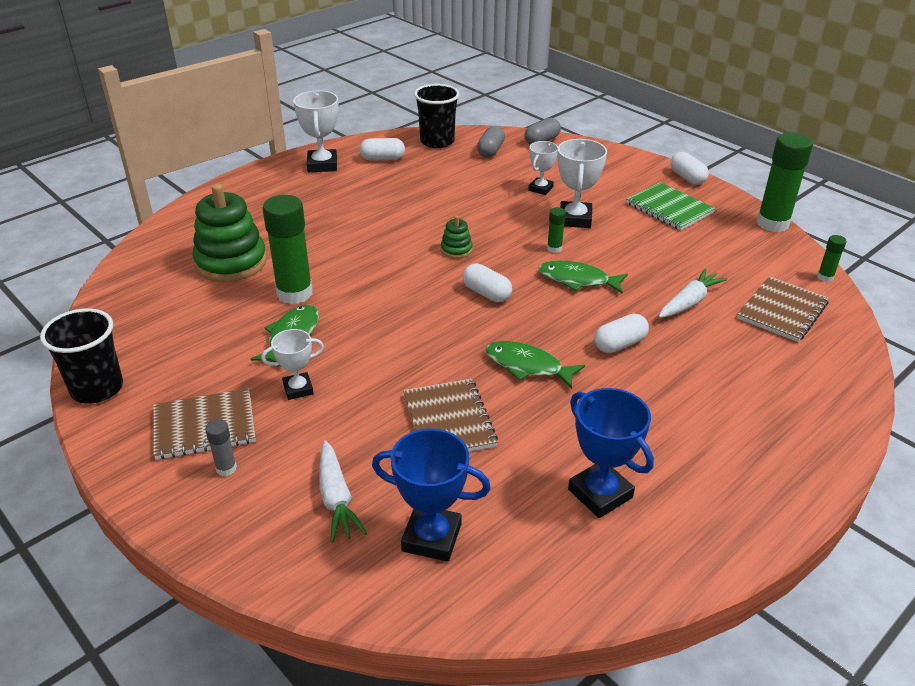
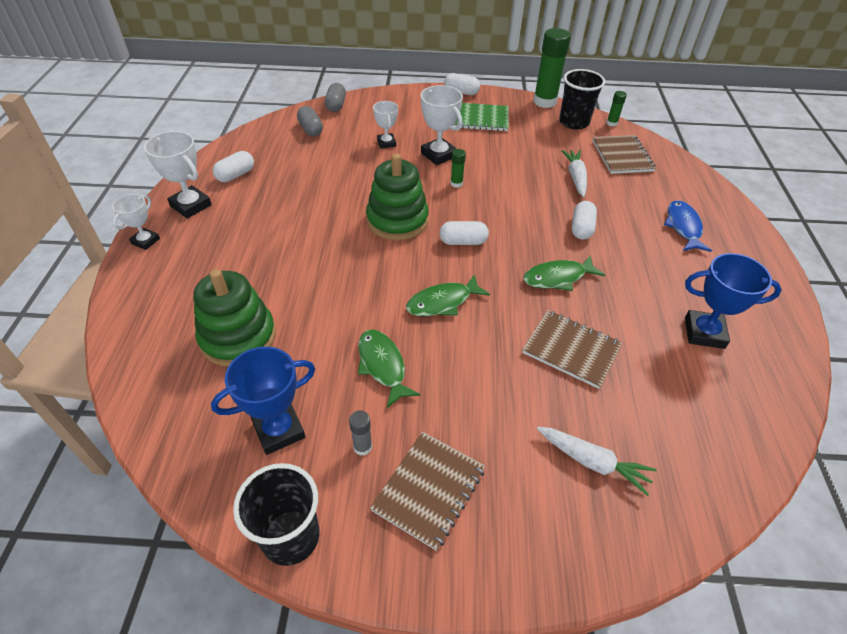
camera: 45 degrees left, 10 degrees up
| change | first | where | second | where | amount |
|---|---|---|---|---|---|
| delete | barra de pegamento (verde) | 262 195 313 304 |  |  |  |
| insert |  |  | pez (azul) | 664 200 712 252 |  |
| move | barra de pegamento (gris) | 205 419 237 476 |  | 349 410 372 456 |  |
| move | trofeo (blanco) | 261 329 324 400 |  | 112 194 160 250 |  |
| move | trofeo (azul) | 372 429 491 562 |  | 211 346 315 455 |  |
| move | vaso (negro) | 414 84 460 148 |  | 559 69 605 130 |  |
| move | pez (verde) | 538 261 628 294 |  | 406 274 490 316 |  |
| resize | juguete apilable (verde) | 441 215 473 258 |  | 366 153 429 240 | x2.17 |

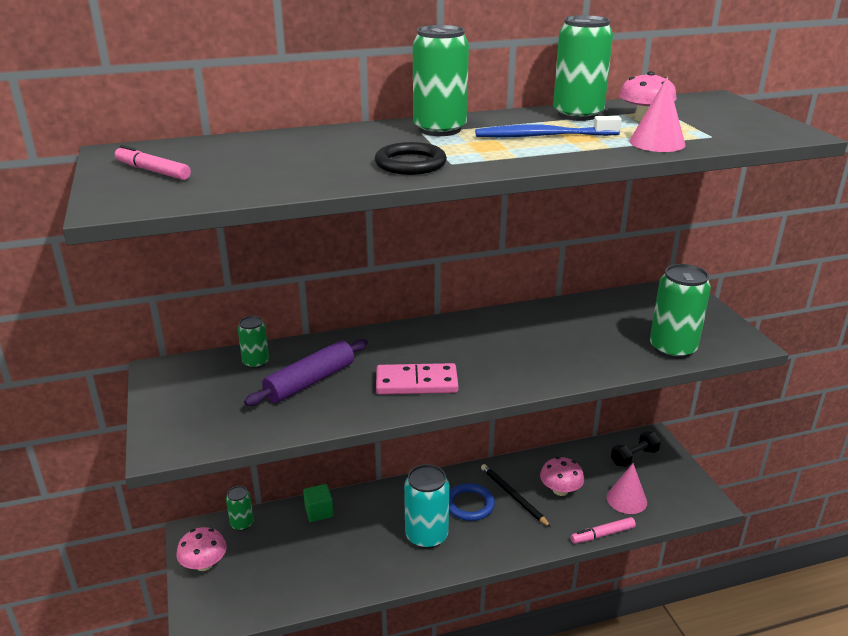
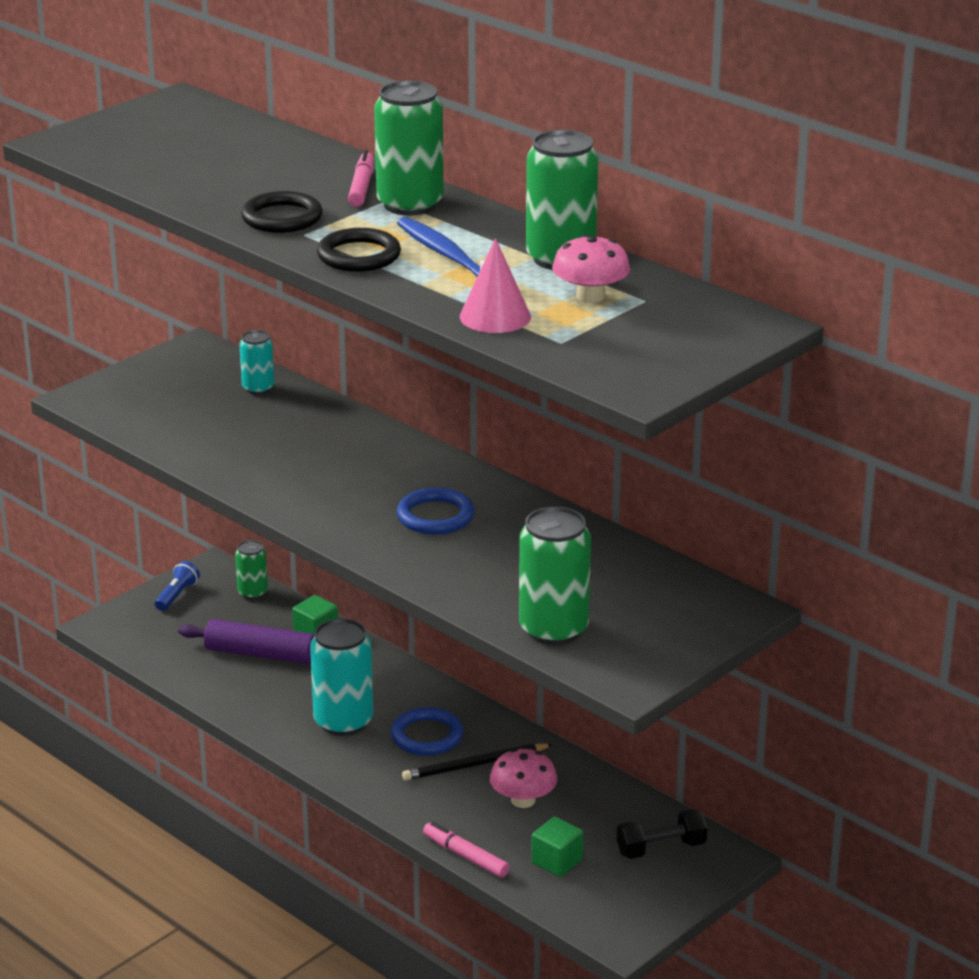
camera: 60 degrees right, 0 degrees up
| change | first | where | second | where | amount |
|---|---|---|---|---|---|
| delete | ficha de dominó (rosa) | 376 363 458 395 |  |  |  |
| insert |  |  | anillo (negro) | 317 228 401 272 |  |
| insert |  |  | anillo (azul) | 397 488 474 534 |  |
| move | rotulador (rosa) | 115 145 191 180 |  | 348 150 374 207 |  |
| move | rodillo (morado) | 244 339 368 406 |  | 178 619 315 664 |  |
| replace | seta (rosa) | 177 527 227 571 | lámpara de mano (azul) | 155 561 200 611 |  |
| replace | cono (rosa) | 606 463 647 514 | cubo (verde) | 531 817 583 877 |  |
| recolor | lata (verde) | 238 316 269 369 | lata (turquesa) | 239 330 274 394 |  |
| rotate | lápiz (negro) | 481 464 551 527 |  | 402 743 553 781 | 135 degrees counterclockwise |
| rotate | mancuerna (negro) | 611 431 661 467 |  | 617 809 708 859 | 45 degrees counterclockwise |

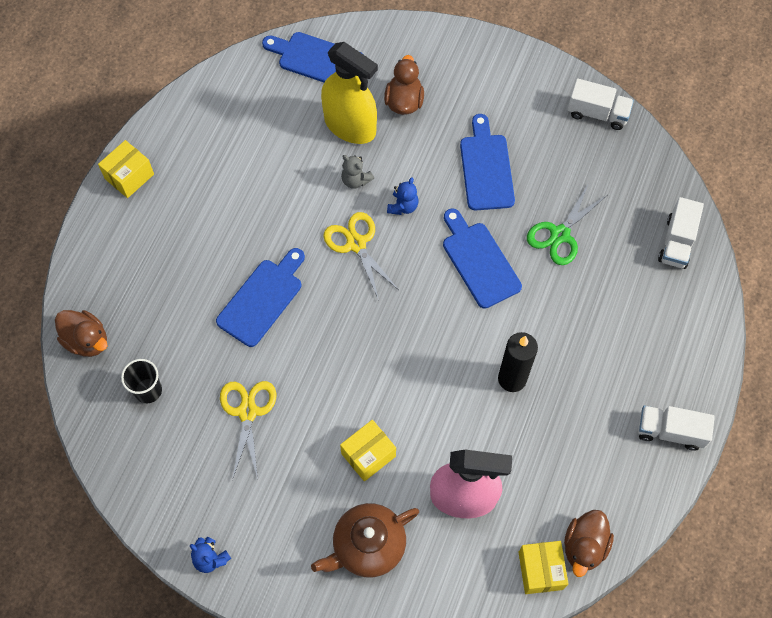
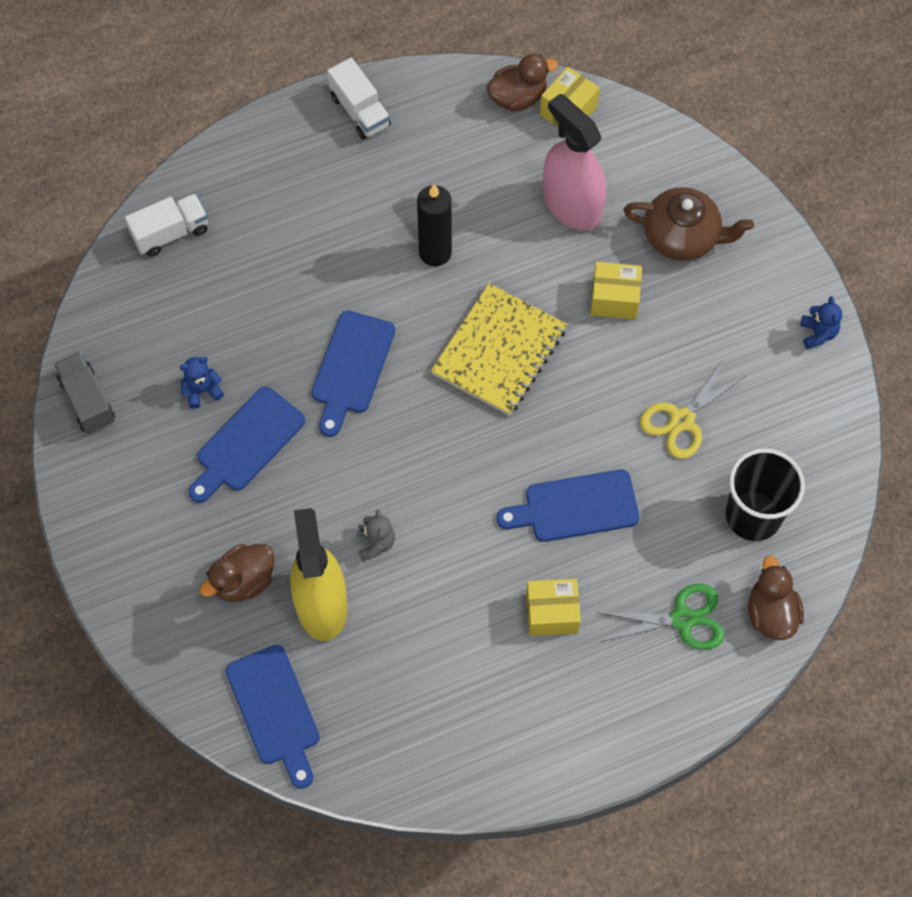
camera: 135 degrees left, 0 degrees up
| change | first | where | second | where | amount |
|---|---|---|---|---|---|
| delete | tijeras (amarillo) | 323 212 400 300 |  |  |  |
| insert |  |  | cuaderno (amarillo) | 431 283 567 416 |  |
| move | caja (amarillo) | 98 140 154 198 |  | 526 579 581 636 |  |
| move | osito (azul) | 387 177 419 215 |  | 180 357 224 409 |  |
| move | tijeras (verde) | 527 183 607 265 |  | 596 584 725 650 |  |
| recolor | camión (blanco) | 567 78 634 130 | camión (gris) | 54 352 115 434 |  |
| resize | vaso (negro) | 121 359 162 403 |  | 726 448 805 541 | x1.69 |

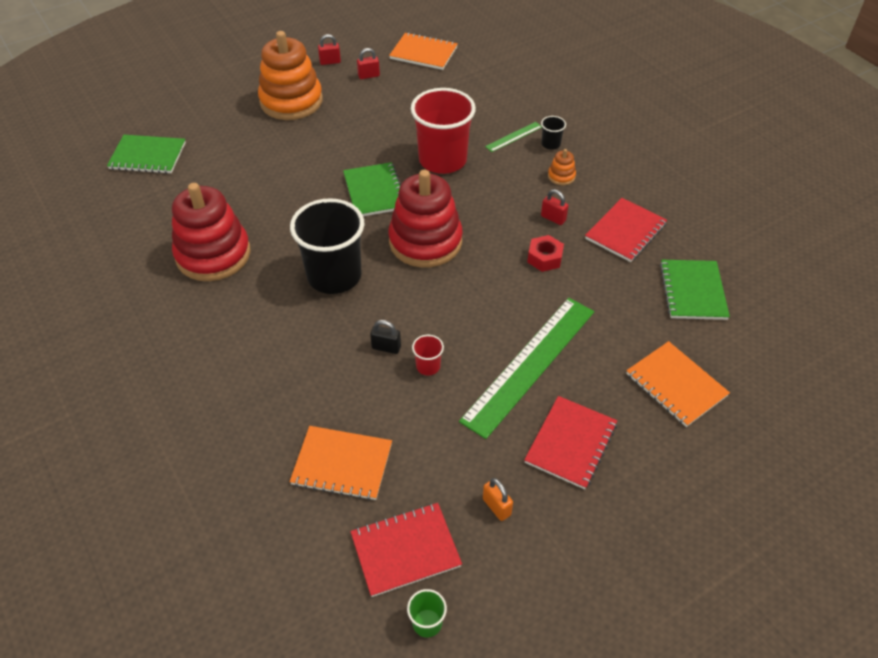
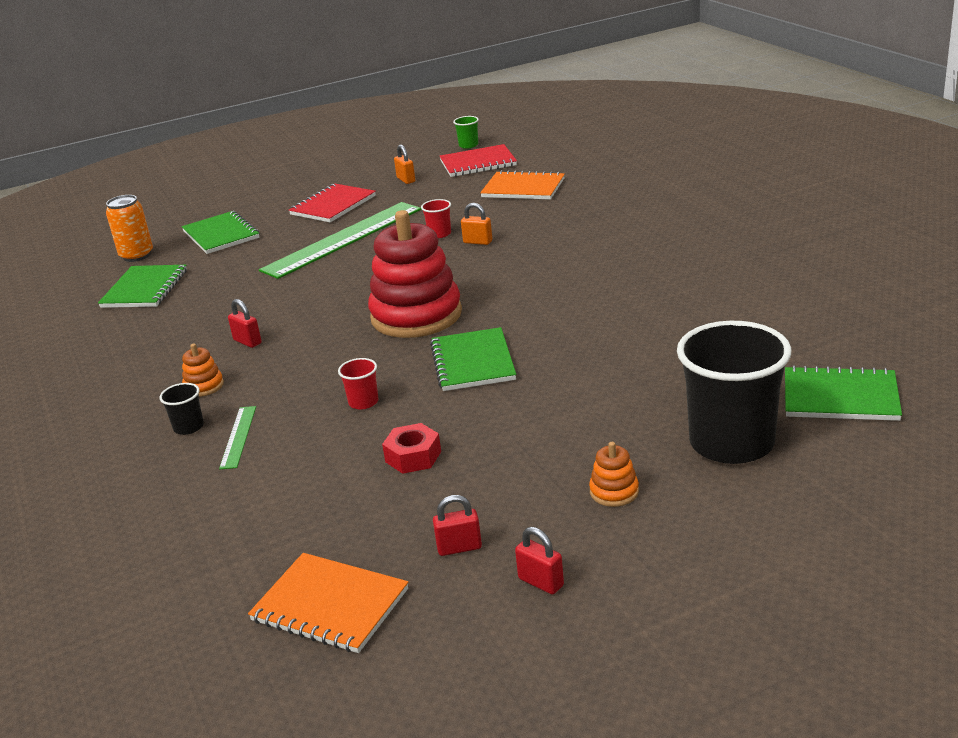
camera: 170 degrees left, 20 degrees down
| change | first | where | second | where | amount |
|---|---|---|---|---|---|
| delete | juguete apilable (rojo) | 172 183 251 281 |  |  |  |
| delete | cuaderno (rojo) | 585 198 667 262 |  |  |  |
| insert |  |  | lata (naranja) | 106 195 153 262 |  |
| move | vaso (negro) | 290 198 364 294 |  | 677 321 791 464 |  |
| move | tuerca (rojo) | 527 235 564 272 |  | 382 423 441 474 |  |
| recolor | candado (negro) | 370 320 401 354 | candado (naranja) | 461 203 492 245 |  |
| recolor | cuaderno (naranja) | 626 341 730 427 | cuaderno (verde) | 182 211 260 254 |  |
| rotate | candado (rojo) | 318 34 341 65 |  | 515 527 564 594 | 45 degrees clockwise |
| rotate | regla (verde) | 485 122 542 152 |  | 219 406 256 469 | 60 degrees counterclockwise |
| resize | juguete apilable (naranja) | 258 31 323 120 |  | 589 442 639 507 | x0.40 |
| resize | vaso (rojo) | 411 88 476 174 |  | 338 358 379 409 | x0.41 |

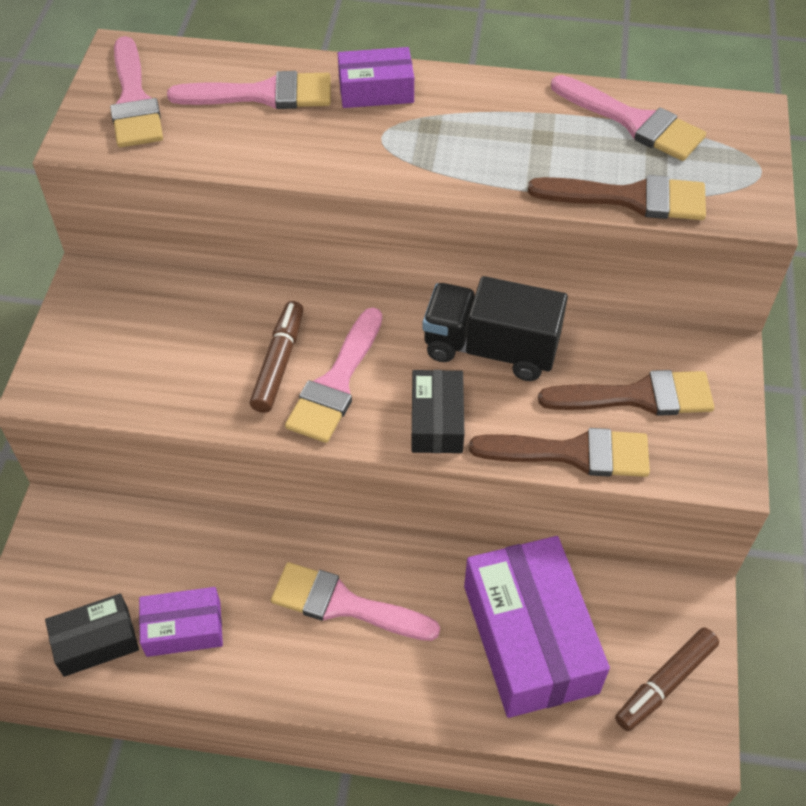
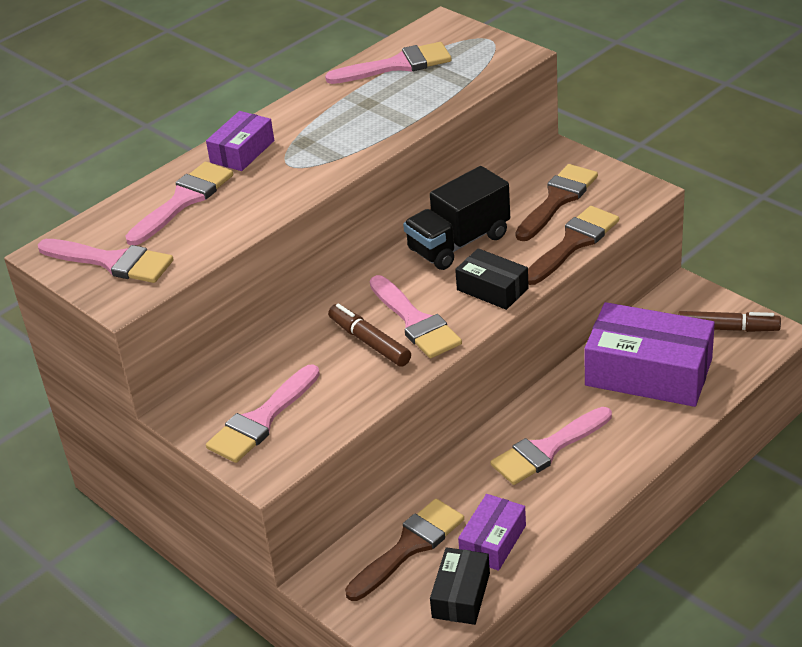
camera: 50 degrees left, 15 degrees down
| change | first | where | second | where | amount |
|---|---|---|---|---|---|
| insert |  |  | pincel (rosa) | 206 364 320 463 |  |
| move | pincel (marrón) | 528 175 706 220 |  | 345 499 464 601 |  |
| rotate | rotulador (marrón) | 615 628 719 731 |  | 678 311 781 332 | 75 degrees counterclockwise |

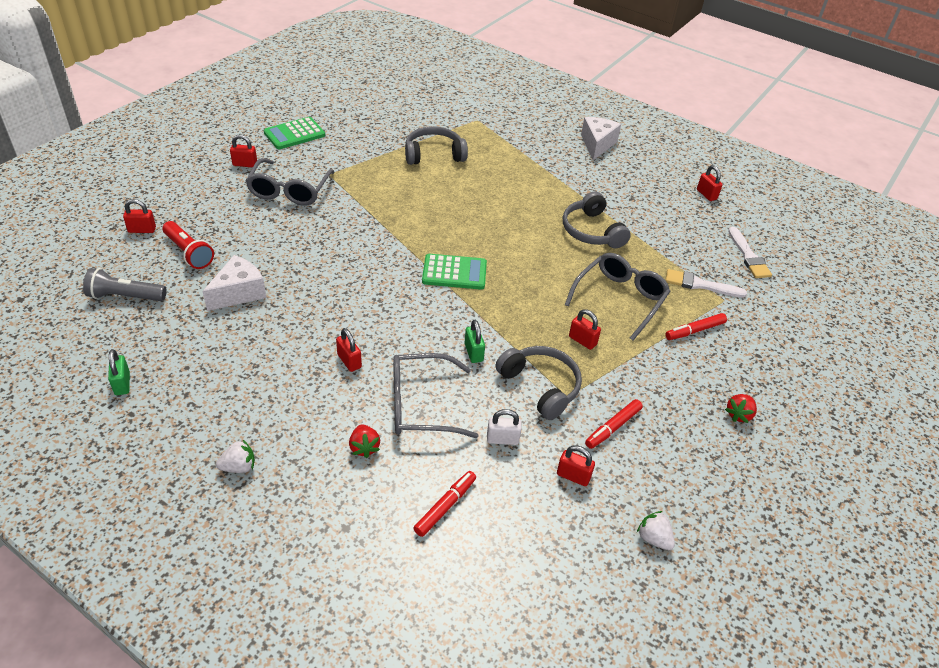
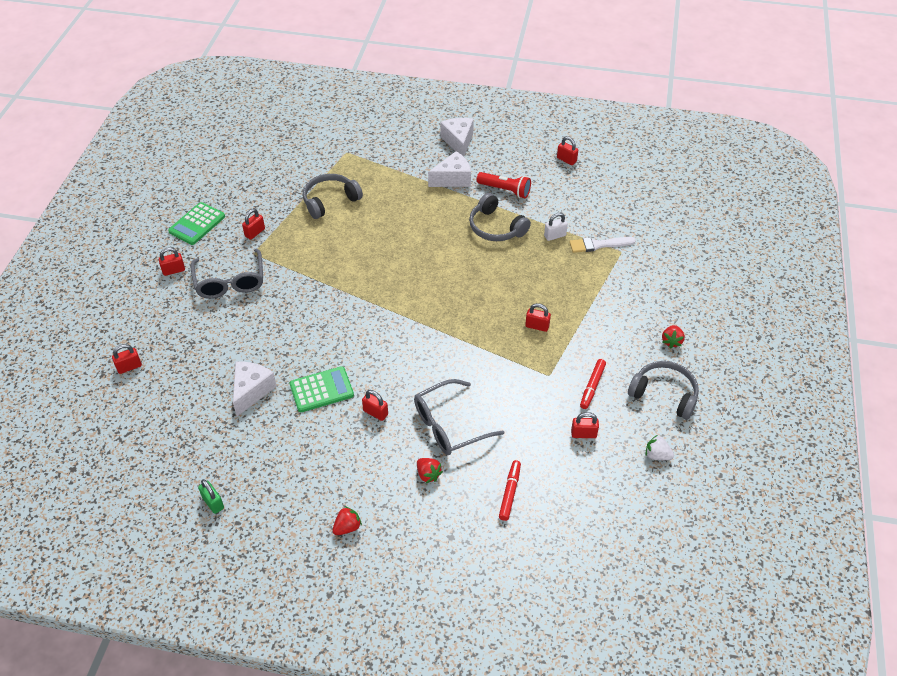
camera: 20 degrees left, 5 degrees up
| change | first | where | second | where | amount |
|---|---|---|---|---|---|
| delete | lámpara de mano (gris) | 83 268 167 301 |  |  |  |
| delete | candado (verde) | 464 320 485 363 |  |  |  |
| delete | gafas (gris) | 565 253 671 341 |  |  |  |
| delete | rotulador (rojo) | 665 313 727 340 |  |  |  |
| delete | pincel (blanco) | 728 227 772 278 |  |  |  |
| insert |  |  | candado (rojo) | 242 208 265 240 |  |
| insert |  |  | queso (blanco) | 428 151 471 187 |  |
| move | lámpara de mano (rojo) | 163 221 214 269 |  | 477 172 531 198 |  |
| move | calculadora (verde) | 422 254 487 290 |  | 290 366 354 412 |  |
| move | candado (blanco) | 487 409 522 445 |  | 544 213 568 241 |  |
| move | auriculares (gris) | 496 346 582 420 |  | 628 361 699 419 |  |
| recolor | fresa (blanco) | 216 440 255 473 | fresa (rojo) | 332 506 362 535 |  |

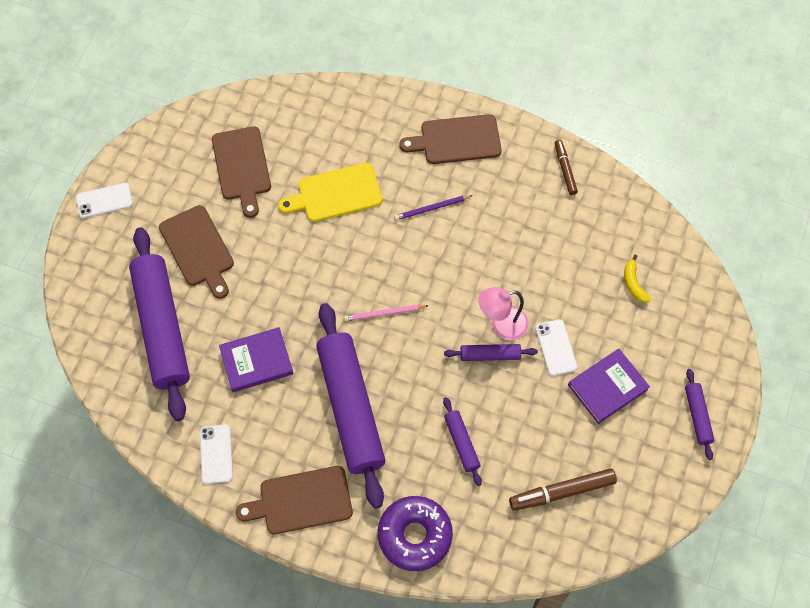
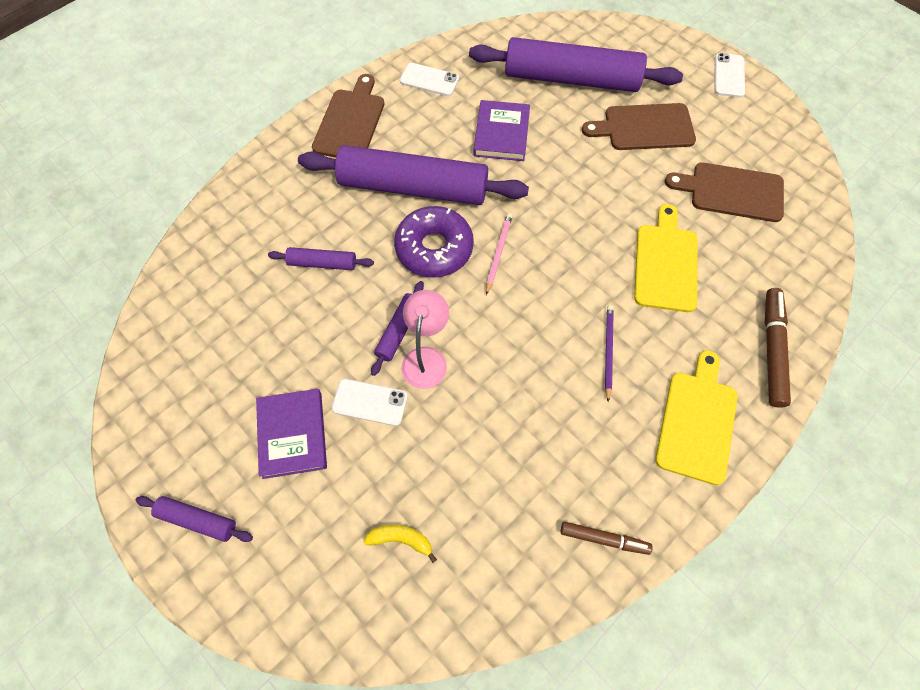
camera: 115 degrees right, 0 degrees up
| change | first | where | second | where | amount |
|---|---|---|---|---|---|
| move | rosquilla (morado) | 378 496 453 571 |  | 394 206 474 278 |  |
| move | rotulador (marrón) | 509 468 617 511 |  | 765 288 791 408 |  |
| recolor | tabla de cortar (marrón) | 399 114 502 164 | tabla de cortar (amarillo) | 655 350 738 485 |  |

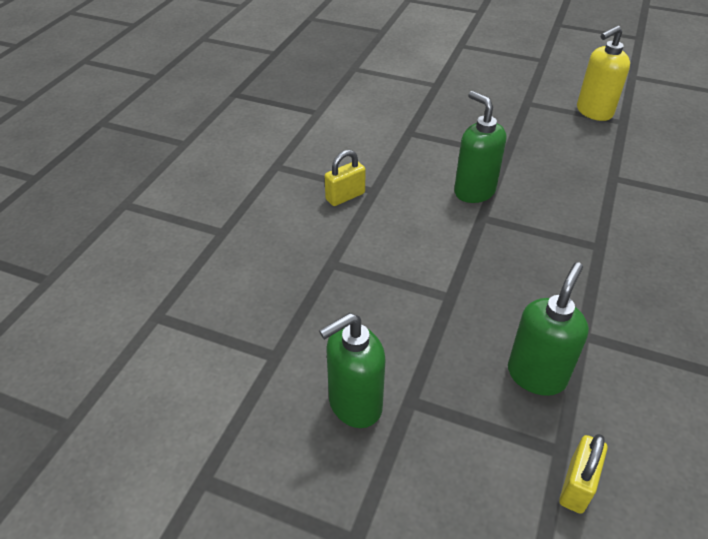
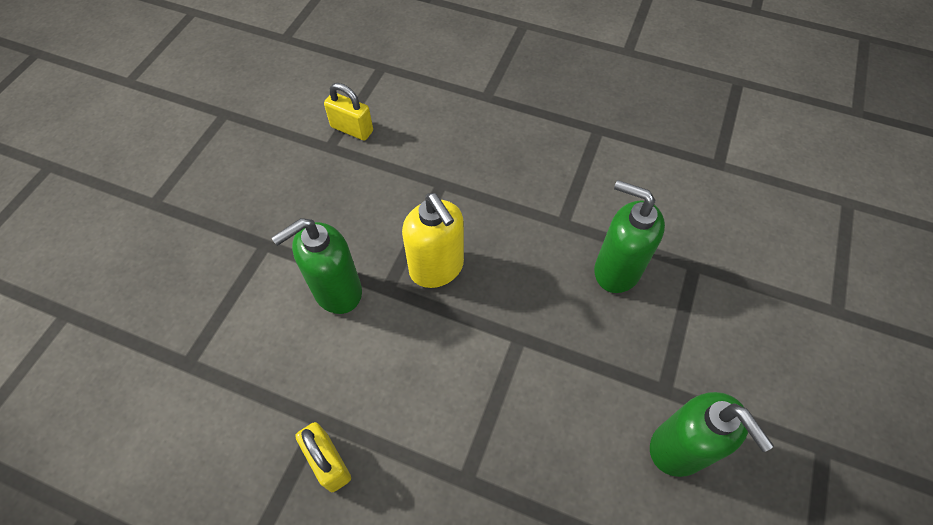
camera: 90 degrees left, 15 degrees up
| change | first | where | second | where | amount |
|---|---|---|---|---|---|
| move | candado (amarillo) | 559 434 607 514 |  | 324 83 373 140 |  |
| move | dispensador de jabón (amarillo) | 577 26 630 121 |  | 402 193 464 288 |  |

